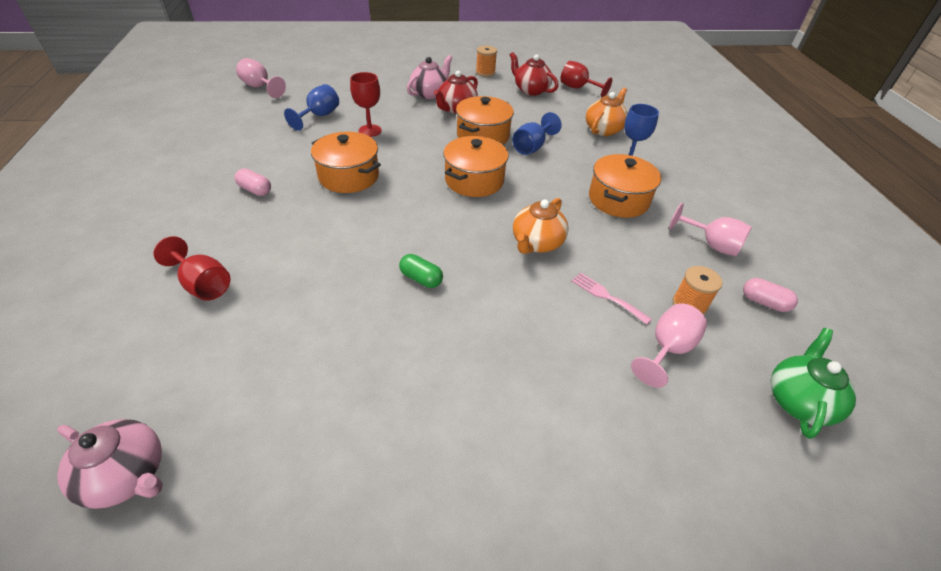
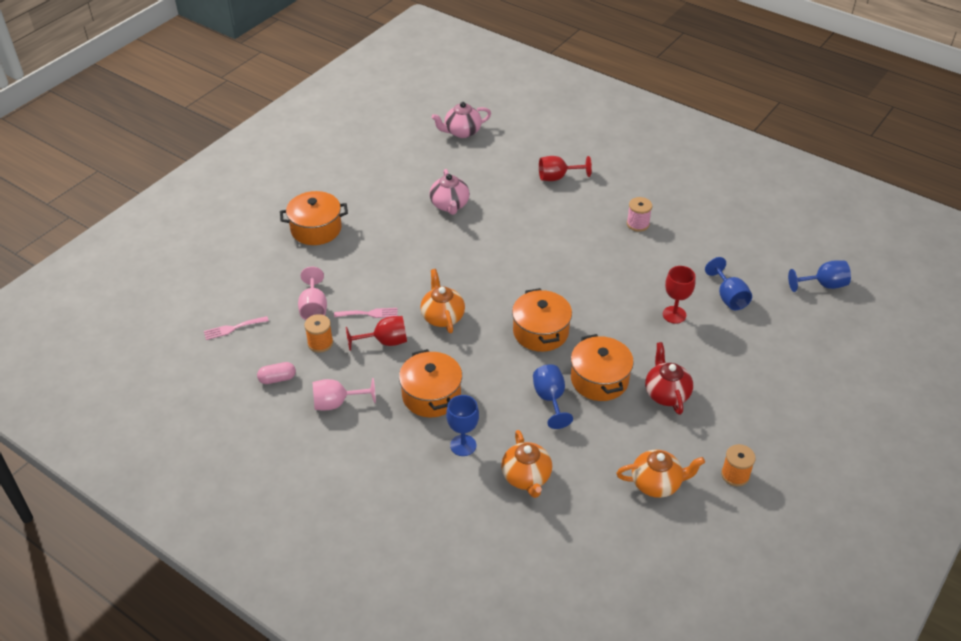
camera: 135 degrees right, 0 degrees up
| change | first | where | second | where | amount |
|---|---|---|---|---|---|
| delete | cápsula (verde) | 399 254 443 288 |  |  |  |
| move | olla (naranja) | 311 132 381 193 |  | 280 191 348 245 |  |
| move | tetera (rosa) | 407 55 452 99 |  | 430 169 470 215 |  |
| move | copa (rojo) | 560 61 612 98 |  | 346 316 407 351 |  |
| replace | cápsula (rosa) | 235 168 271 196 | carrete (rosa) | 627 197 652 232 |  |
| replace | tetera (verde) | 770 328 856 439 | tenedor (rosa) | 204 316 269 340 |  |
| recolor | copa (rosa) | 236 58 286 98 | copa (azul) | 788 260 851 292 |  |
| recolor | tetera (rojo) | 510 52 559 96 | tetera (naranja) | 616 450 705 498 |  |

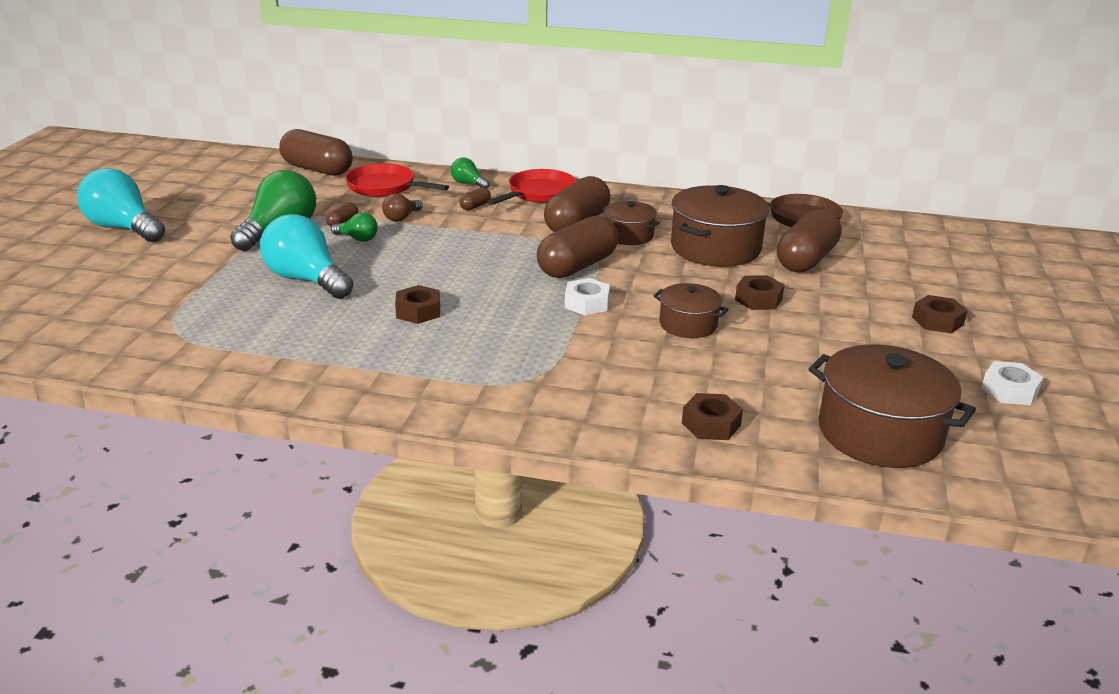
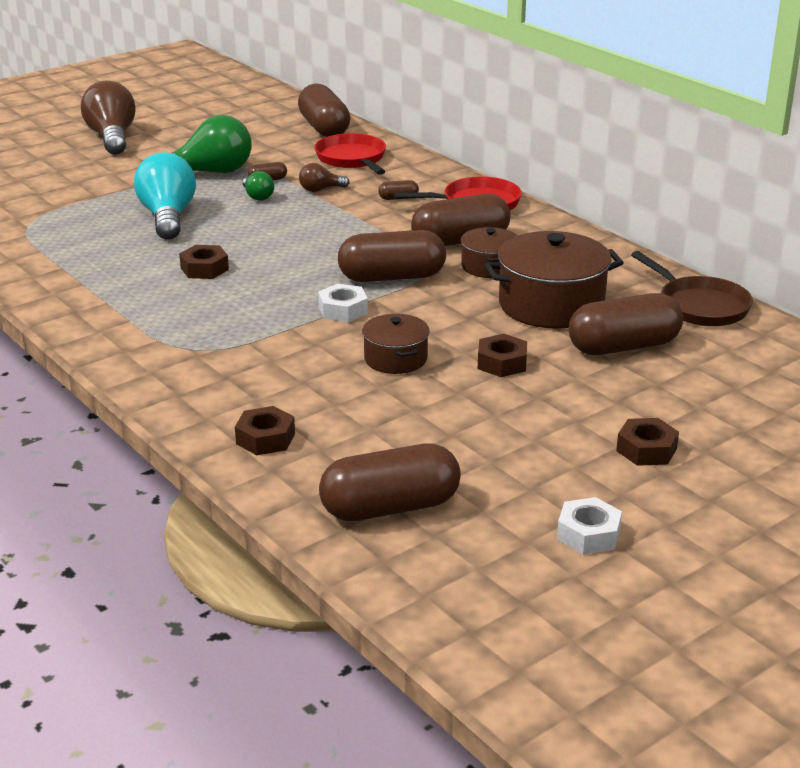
camera: 40 degrees right, 0 degrees up
| change | first | where | second | where | amount |
|---|---|---|---|---|---|
| delete | bombilla (verde) | 451 158 490 189 |  |  |  |
| replace | olla (marrón) | 809 344 976 468 | cápsula (marrón) | 319 443 461 521 |  |
| recolor | bombilla (turquesa) | 77 168 165 242 | bombilla (marrón) | 81 81 136 155 |  |

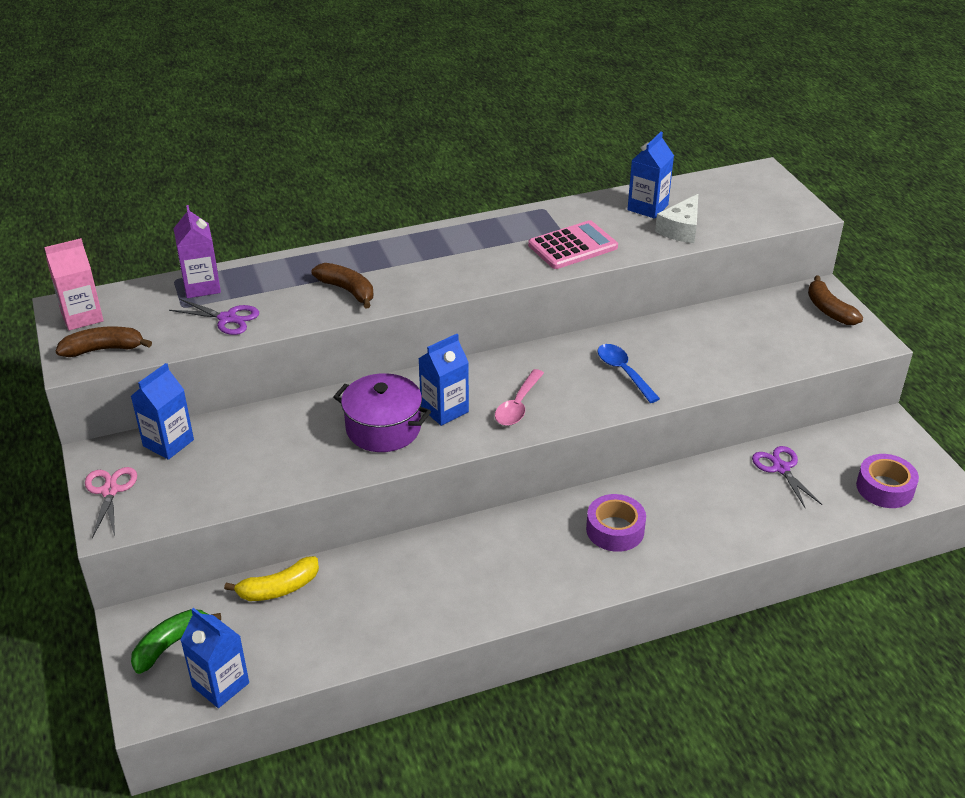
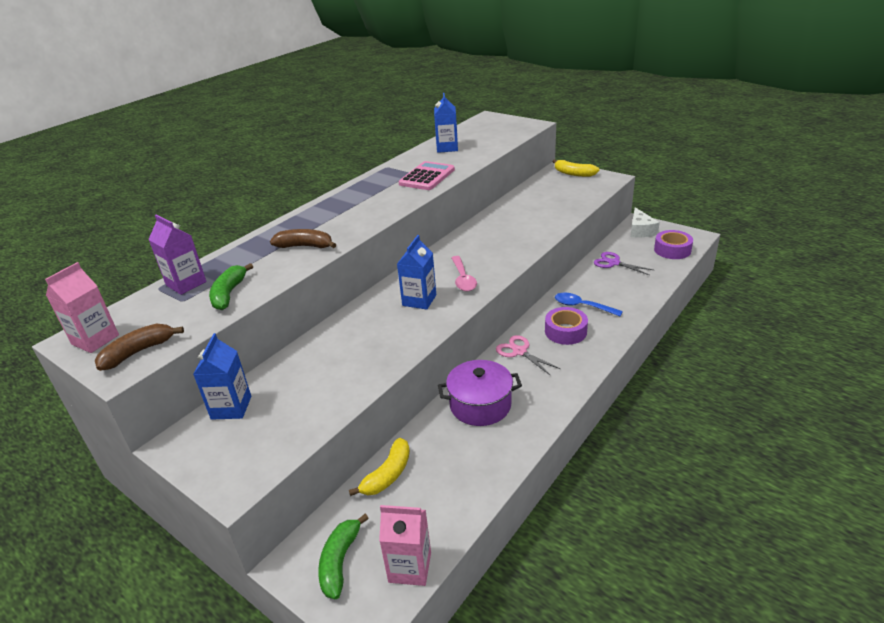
camera: 30 degrees left, 5 degrees down
| change | first | where | second | where | amount |
|---|---|---|---|---|---|
| move | tijeras (rosa) | 85 467 137 538 |  | 496 335 561 375 |  |
| move | olla (morado) | 334 373 431 452 |  | 438 360 522 426 |  |
| move | cuchara (azul) | 598 344 660 403 |  | 555 293 623 316 |  |
| move | queso (blanco) | 655 194 698 243 |  | 631 207 660 237 |  |
| replace | tijeras (morado) | 169 299 259 335 | plátano (verde) | 209 263 253 310 |  |
| recolor | cartón de leche (azul) | 180 608 249 708 | cartón de leche (rosa) | 379 505 431 586 |  |
| recolor | plátano (marrón) | 808 275 863 325 | plátano (amarillo) | 552 159 600 177 |  |

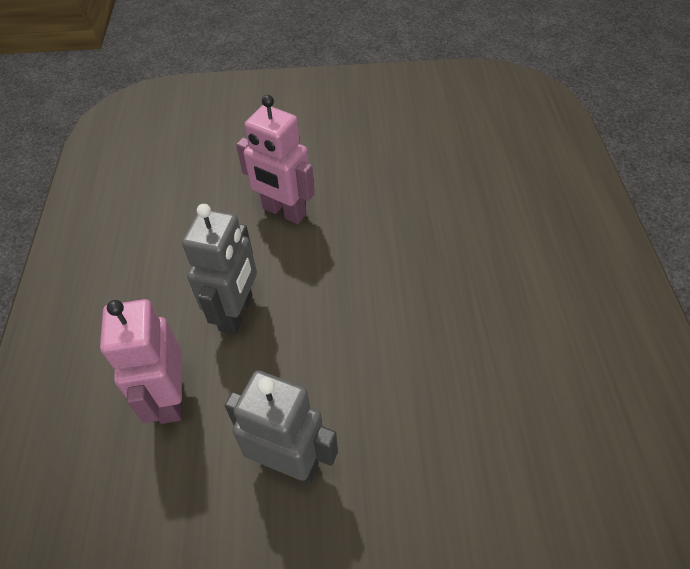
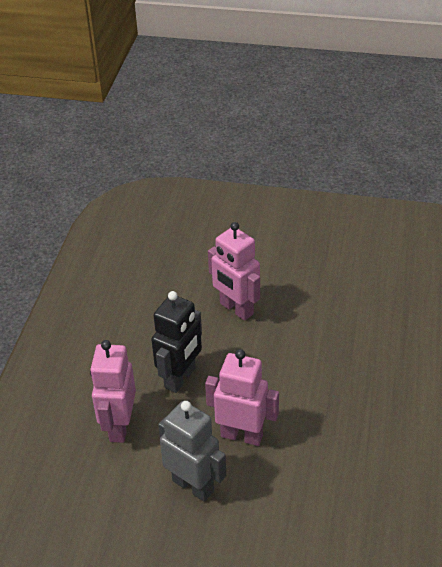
camera: 15 degrees right, 10 degrees down
| change | first | where | second | where | amount |
|---|---|---|---|---|---|
| insert |  |  | robot (rosa) | 205 349 279 446 |  |
| recolor | robot (gris) | 182 204 257 335 | robot (negro) | 151 291 202 393 |  |

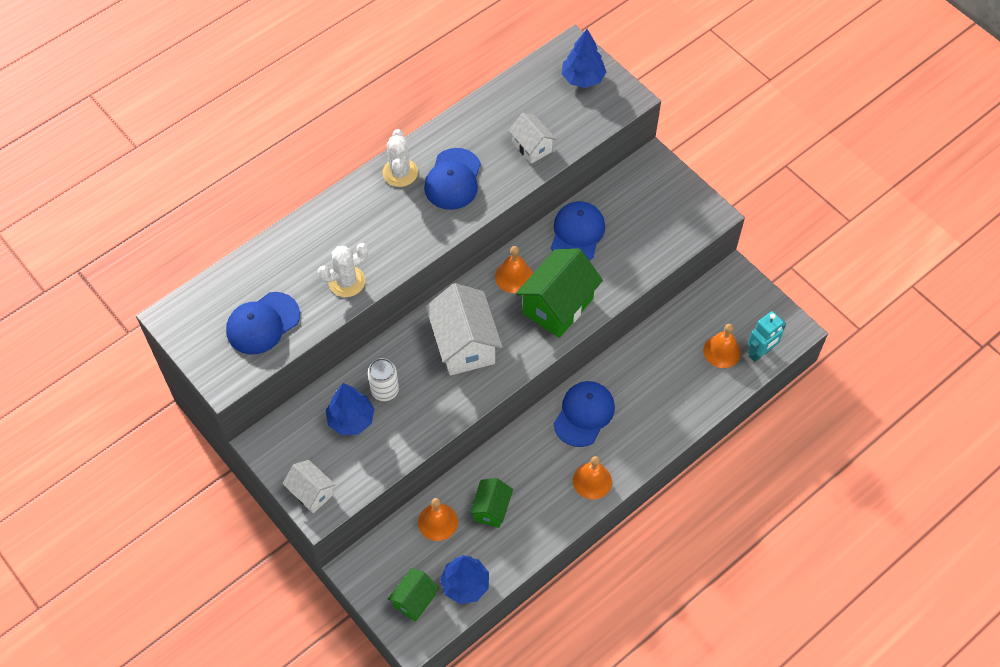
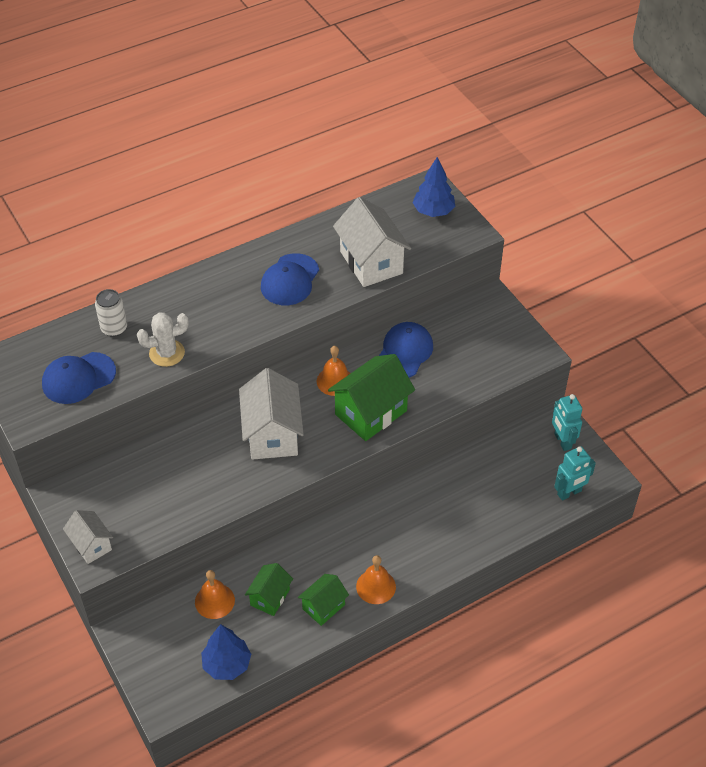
camera: 10 degrees right, 10 degrees down
| change | first | where | second | where | amount |
|---|---|---|---|---|---|
| delete | árbol (azul) | 325 383 374 435 |  |  |  |
| delete | cactus (blanco) | 383 129 418 187 |  |  |  |
| delete | gorra (azul) | 554 381 615 447 |  |  |  |
| delete | campana (naranja) | 703 324 741 368 |  |  |  |
| insert |  |  | robot (turquesa) | 552 394 582 451 |  |
| move | lata (blanco) | 368 358 399 401 |  | 95 289 127 337 |  |
| move | casa (verde) | 388 568 439 622 |  | 298 574 349 626 |  |
| resize | casa (blanco) | 509 113 556 164 |  | 333 197 411 287 | x1.78 |

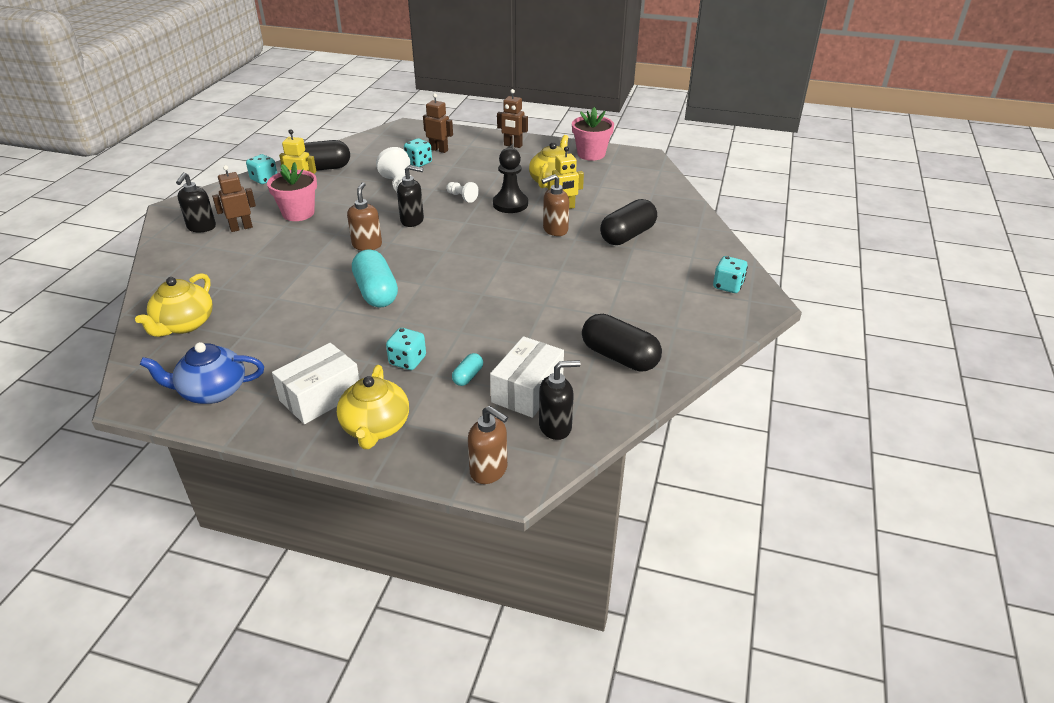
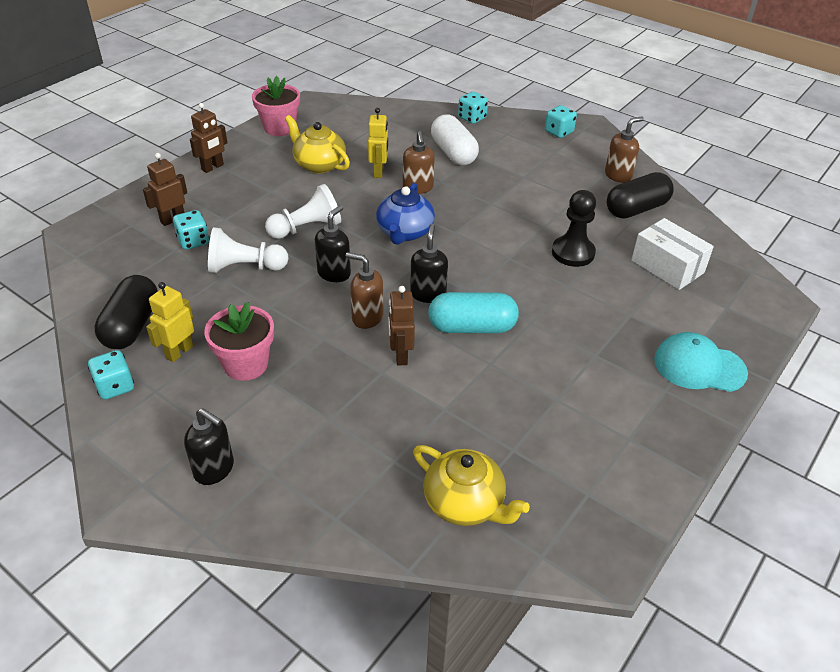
camera: 70 degrees left, 5 degrees up
| change | first | where | second | where | amount |
|---|---|---|---|---|---|
| delete | caja (blanco) | 272 343 360 424 |  |  |  |
| delete | cápsula (turquesa) | 452 353 483 386 |  |  |  |
| move | tetera (azul) | 140 342 264 404 |  | 376 183 435 245 |  |
| move | robot (marrón) | 212 165 256 232 |  | 388 286 415 366 |  |
| move | dado (turquesa) | 386 328 426 370 |  | 458 92 488 124 |  |
| move | dispensador de jabón (marrón) | 468 406 508 484 |  | 605 116 644 183 |  |
| move | peón (negro) | 493 147 528 213 |  | 552 190 596 267 |  |
| move | dispensador de jabón (negro) | 539 360 580 440 |  | 410 224 448 303 |  |
| replace | tetera (amarillo) | 337 365 409 449 | gorra (turquesa) | 654 332 748 392 |  |
| recolor | cápsula (negro) | 600 199 657 245 | cápsula (blanco) | 431 115 479 165 |  |
| resize | peón (blanco) | 446 182 479 203 |  | 265 184 341 239 | x1.75 |

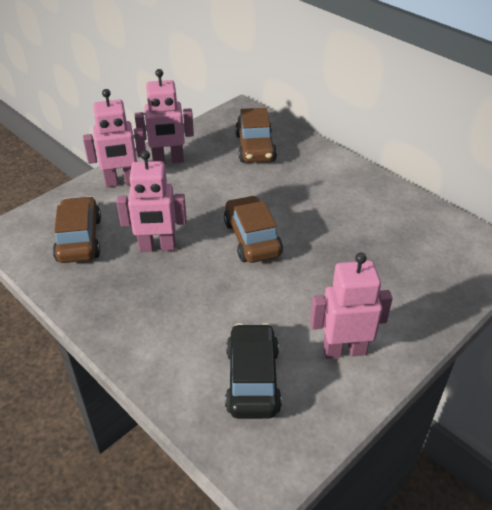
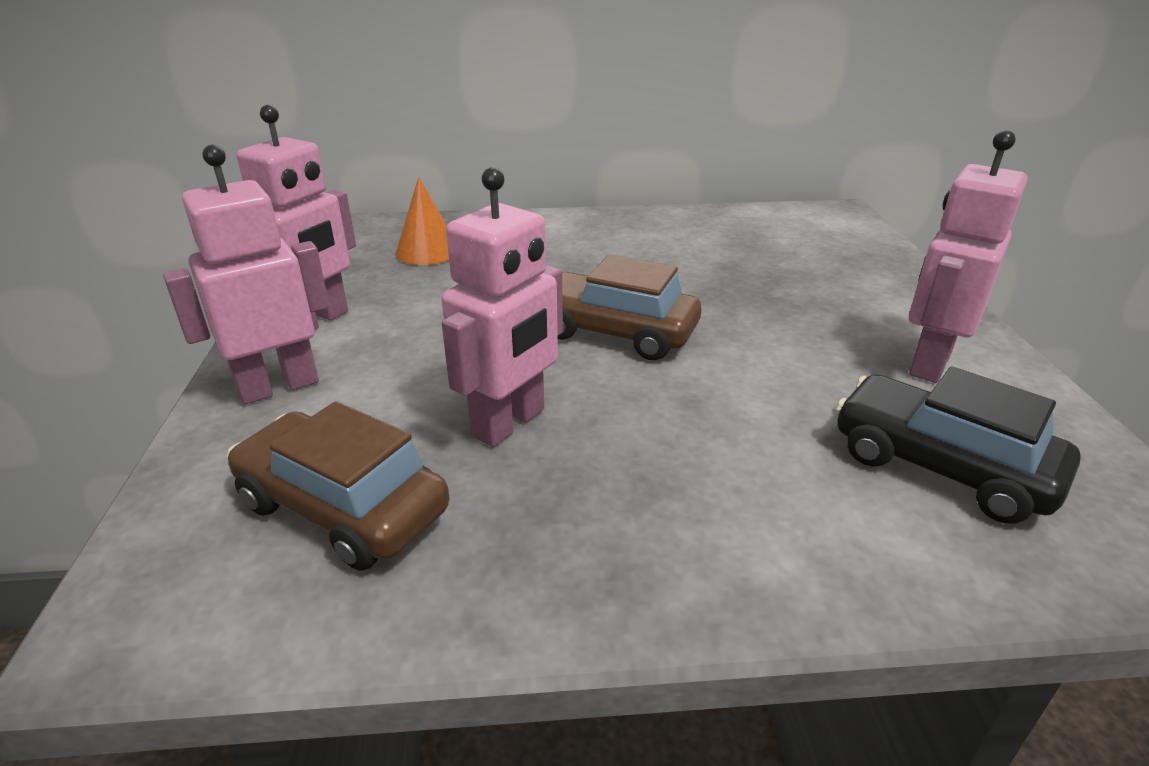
camera: 50 degrees left, 10 degrees down
| change | first | where | second | where | amount |
|---|---|---|---|---|---|
| replace | coche (marrón) | 235 108 277 163 | cono (naranja) | 395 177 449 265 |  |
| rotate | robot (rosa) | 83 89 146 187 |  | 163 145 329 405 | 150 degrees counterclockwise |

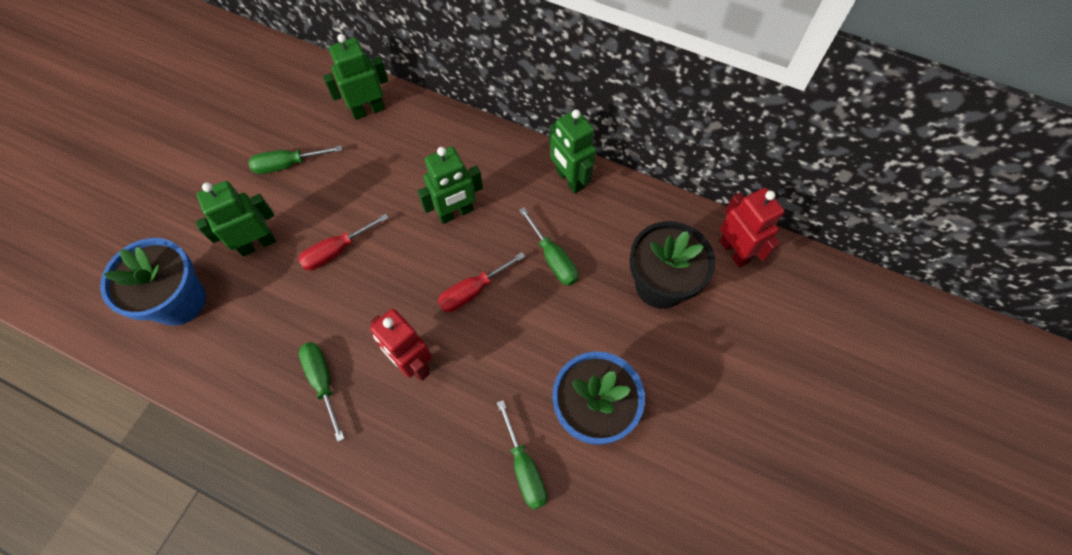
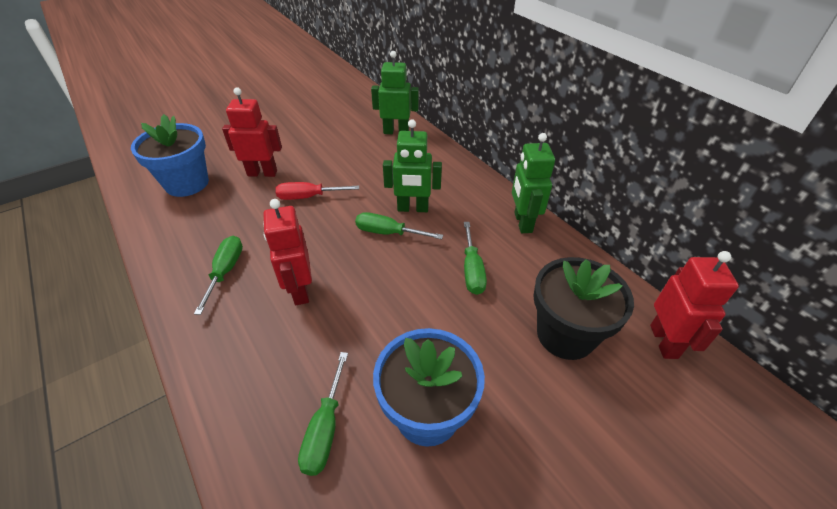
camera: 30 degrees right, 20 degrees down
| change | first | where | second | where | amount |
|---|---|---|---|---|---|
| delete | destornillador (rojo) | 438 252 526 312 |  |  |  |
| move | destornillador (verde) | 248 145 342 174 |  | 355 212 443 239 |  |
| recolor | robot (verde) | 196 181 276 257 | robot (rojo) | 222 87 282 177 |  |

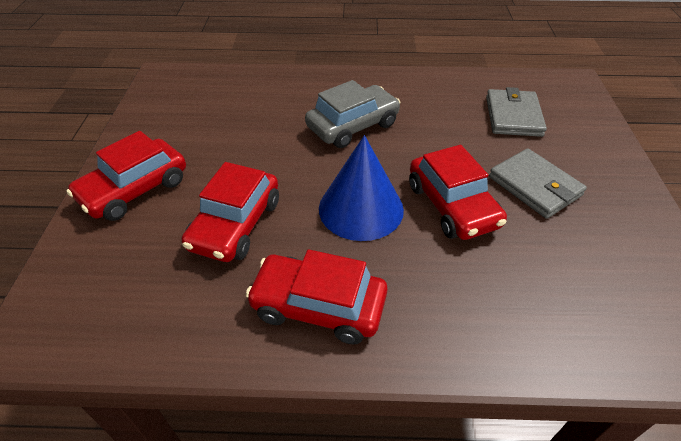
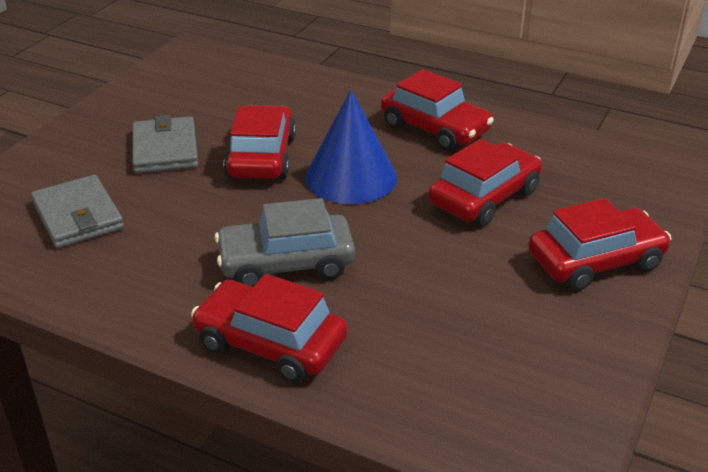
camera: 155 degrees left, 10 degrees down
| change | first | where | second | where | amount |
|---|---|---|---|---|---|
| insert |  |  | coche (rojo) | 191 274 347 383 |  |
| rotate | cartera (gris) | 486 87 547 137 |  | 31 175 124 248 | 60 degrees counterclockwise |

